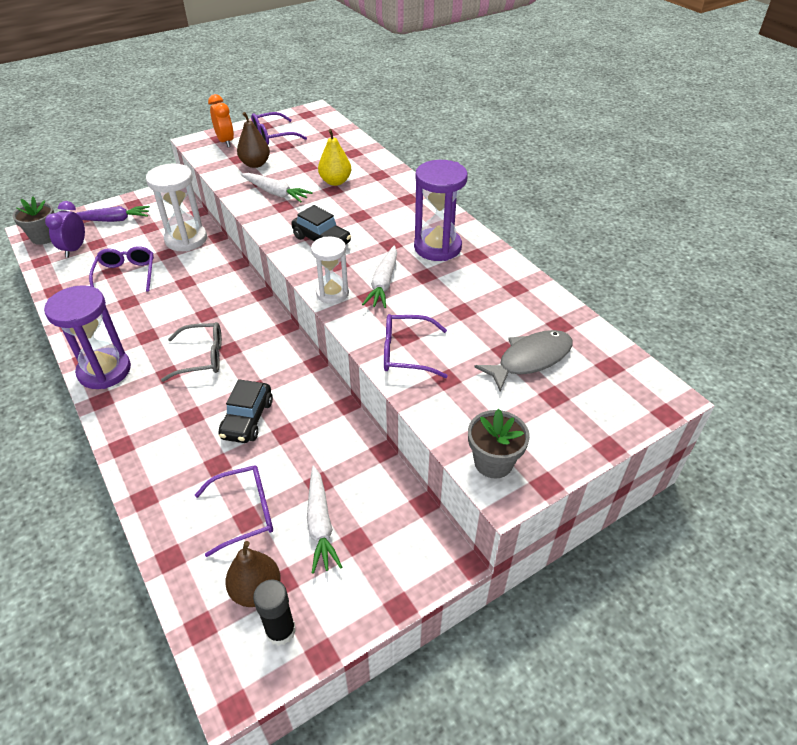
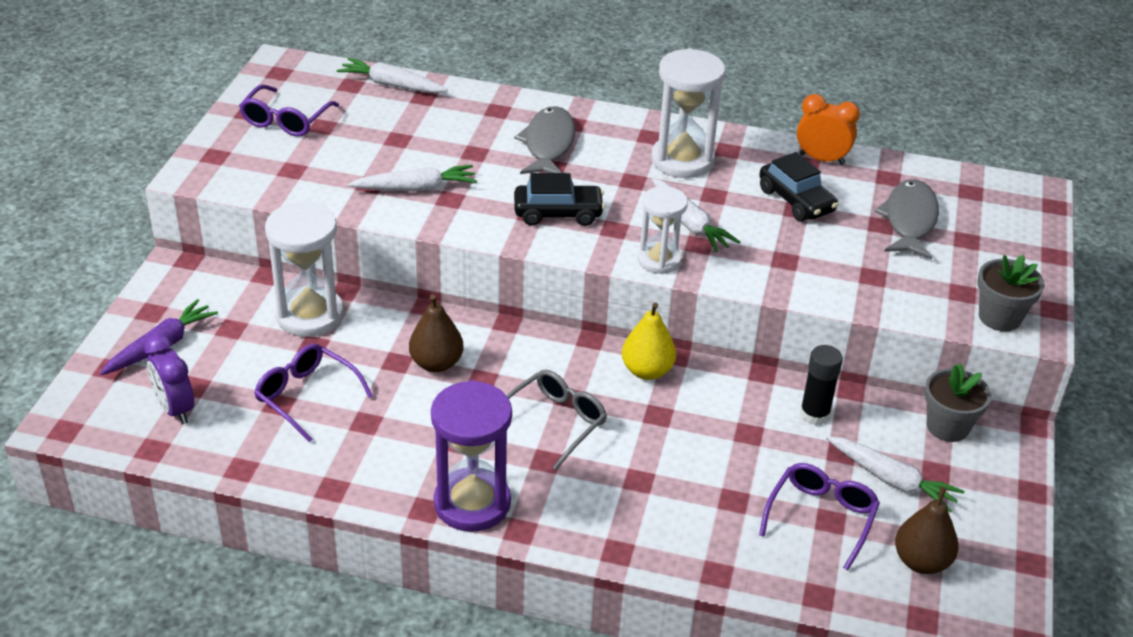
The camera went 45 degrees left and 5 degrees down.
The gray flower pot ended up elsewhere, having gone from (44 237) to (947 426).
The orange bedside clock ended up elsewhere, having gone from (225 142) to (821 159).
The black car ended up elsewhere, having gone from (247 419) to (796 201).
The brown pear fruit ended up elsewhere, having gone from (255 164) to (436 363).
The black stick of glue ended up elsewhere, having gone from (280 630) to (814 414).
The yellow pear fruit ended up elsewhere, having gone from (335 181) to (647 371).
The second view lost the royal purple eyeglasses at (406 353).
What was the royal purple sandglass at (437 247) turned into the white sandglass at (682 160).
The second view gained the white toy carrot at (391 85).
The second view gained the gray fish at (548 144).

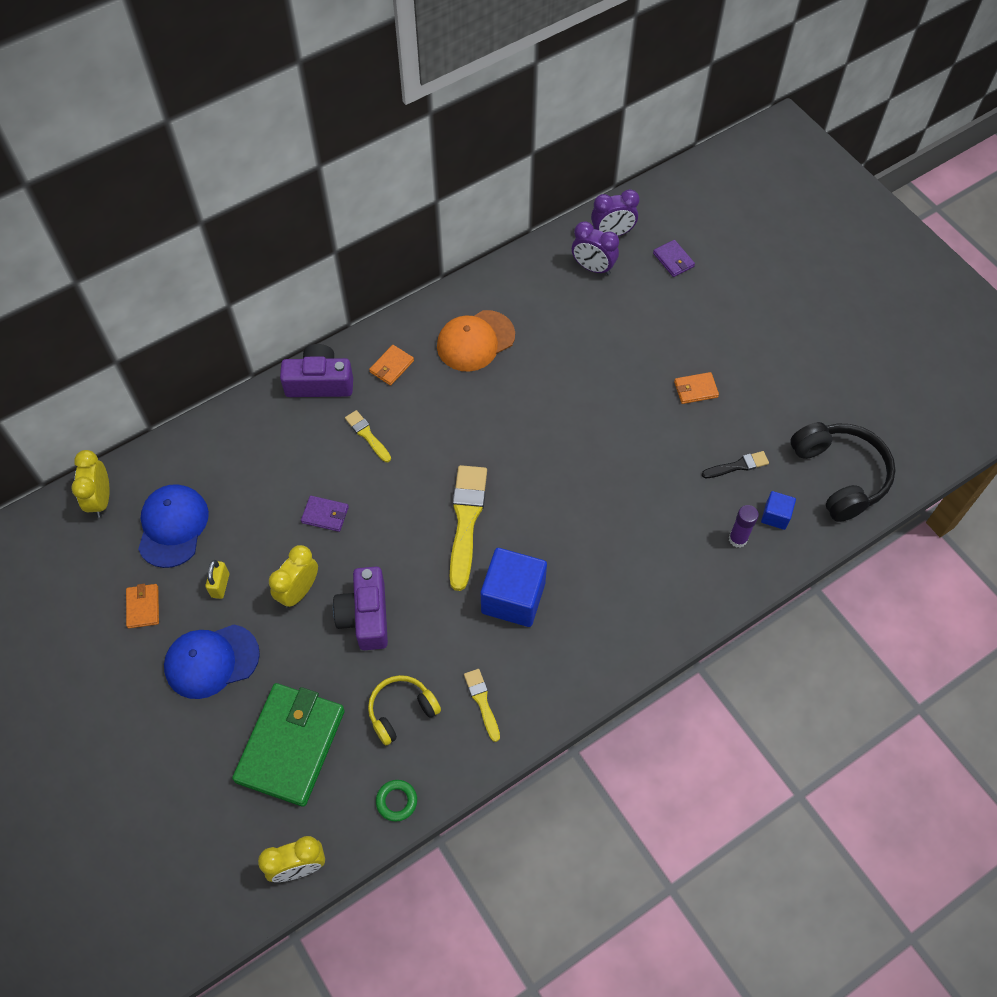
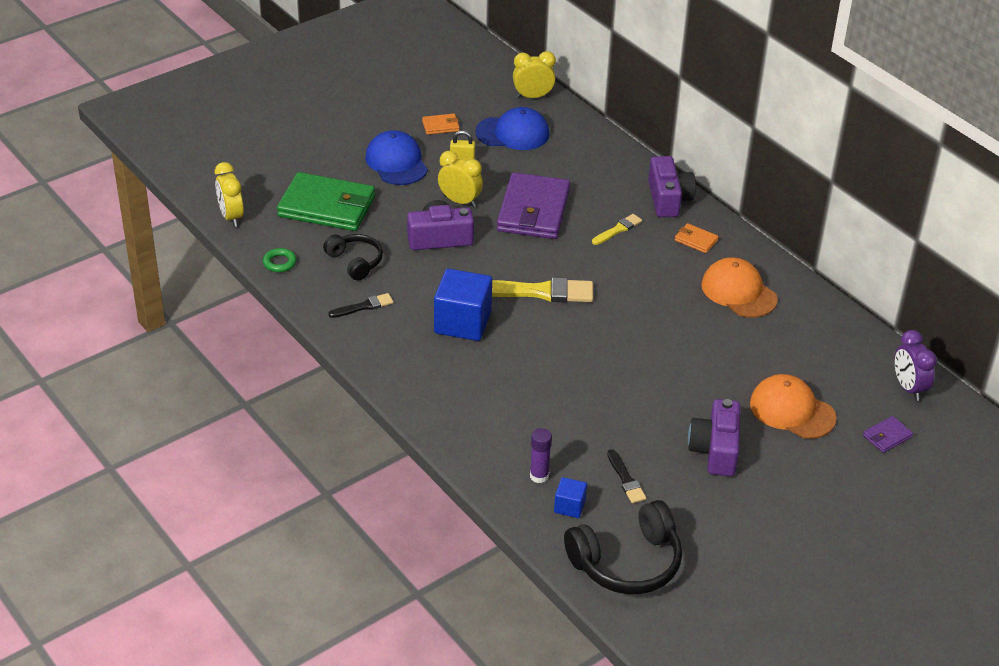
The camera went 85 degrees right and 20 degrees down.
The size of the royal purple card wallet at (325 515) changed by a factor of 2.34.
What was the yellow over-ear headphones at (401 711) turned into the black over-ear headphones at (355 262).
What was the yellow paintbrush at (482 702) turned into the black paintbrush at (364 306).
The second view lost the royal purple bedside clock at (593 268).
Where the orange card wallet stood at (695 389), the royal purple compact camera came to stand at (715 450).
The second view gained the orange cap at (792 410).

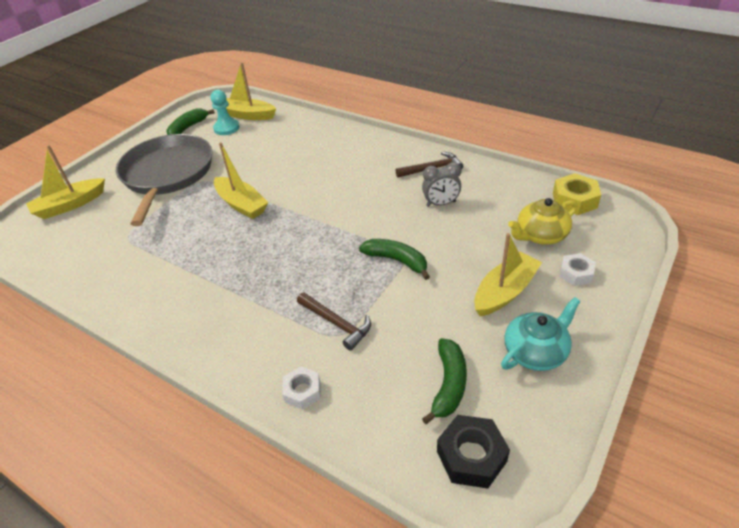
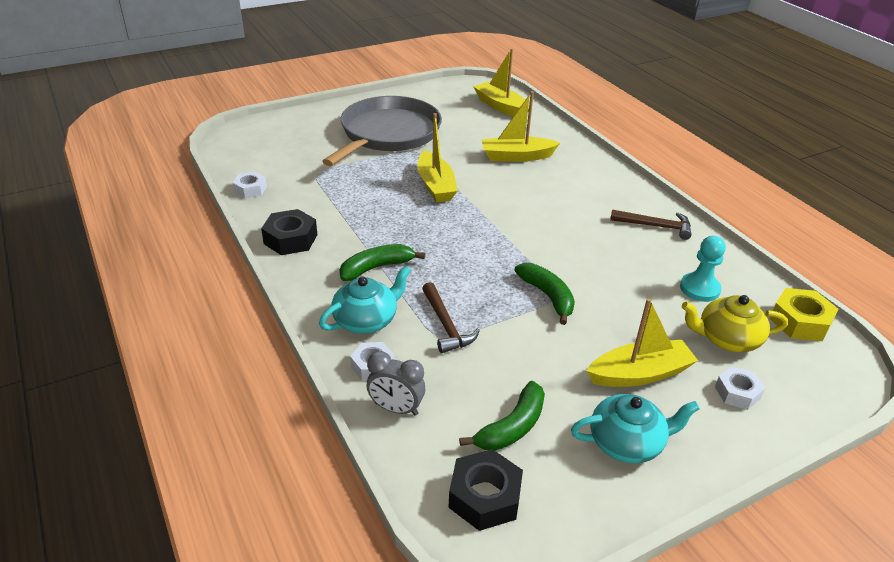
The camera went 25 degrees right and 5 degrees down.
The yellow toy boat ended up elsewhere, having gone from (70 205) to (517 156).
The green toy banana ended up elsewhere, having gone from (188 128) to (376 268).
The teal pawn ended up elsewhere, having gone from (226 128) to (699 289).
The gray bedside clock ended up elsewhere, having gone from (441 204) to (396 408).
The second view gained the white hex nut at (250 189).
The second view gained the black hex nut at (290 239).
The second view gained the teal tea pot at (366 320).

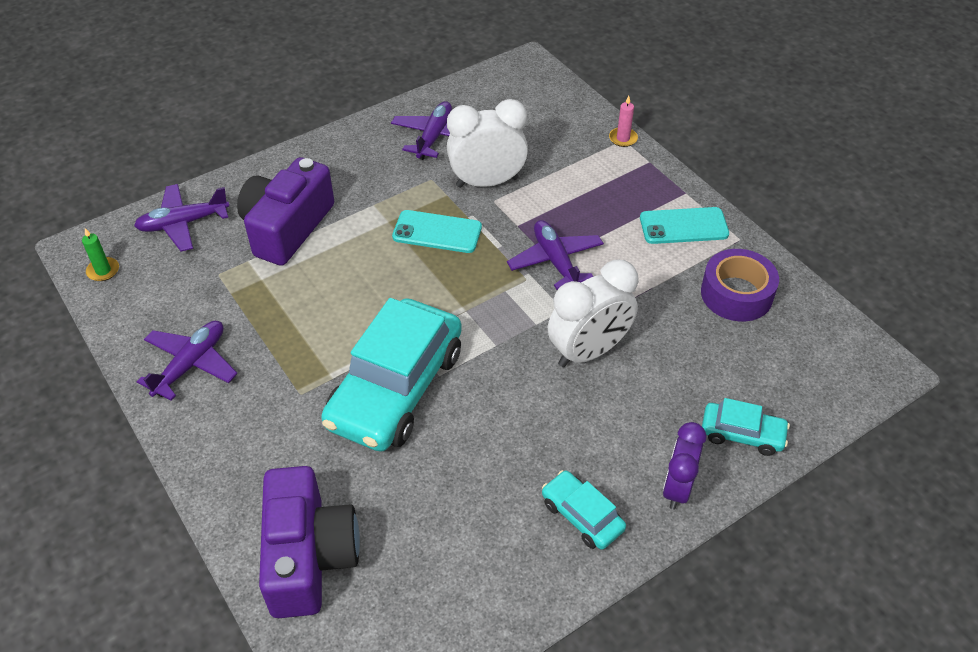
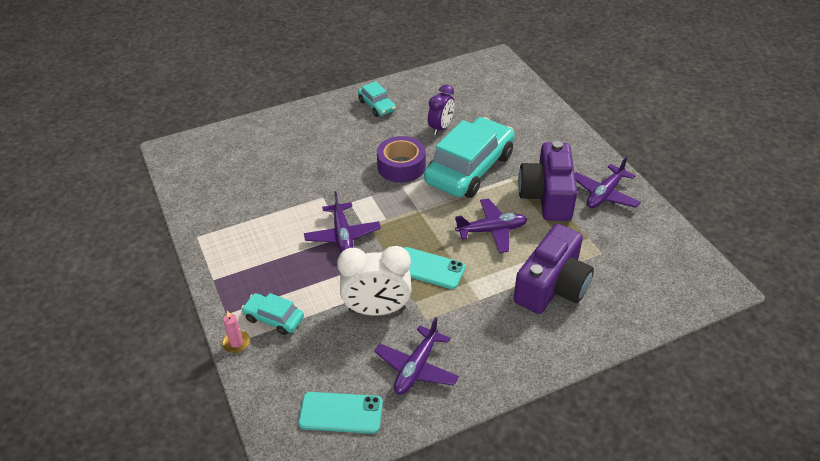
The camera went 170 degrees left and 5 degrees down.
The second view lost the green pillar candle at (103 271).
The royal purple toy plane ended up elsewhere, having gone from (183 223) to (491 230).
The royal purple compact camera ended up elsewhere, having gone from (309 556) to (547 196).
The second view lost the white bedside clock at (589 351).
The teal smartphone ended up elsewhere, having gone from (683 226) to (341 413).
The royal purple bedside clock ended up elsewhere, having gone from (677 488) to (441 128).
The royal purple sticky tape ended up elsewhere, having gone from (736 294) to (401 166).
The teal car ended up elsewhere, having gone from (742 434) to (274 318).

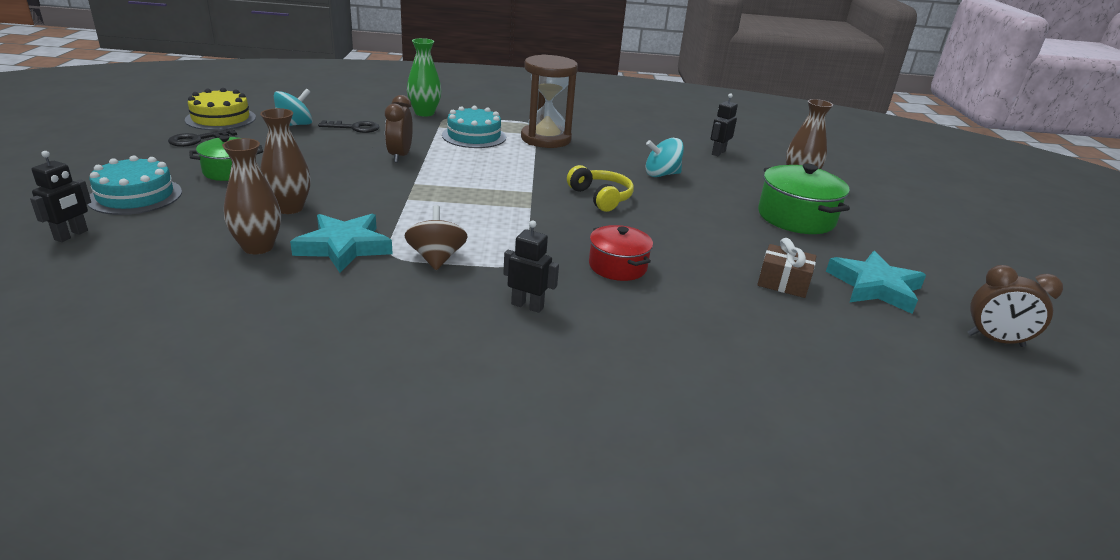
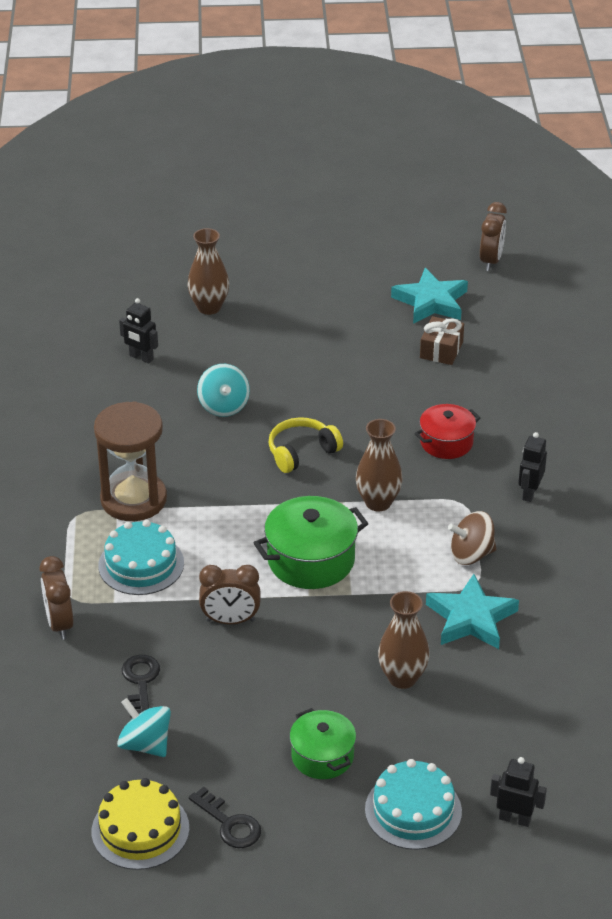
The camera went 90 degrees left and 10 degrees up.
The brown vase ended up elsewhere, having gone from (258 247) to (378 502).
Where the green vase stood at (424 113), the brown bedside clock came to stand at (59 624).
The green cooking pot ended up elsewhere, having gone from (796 217) to (311 560).

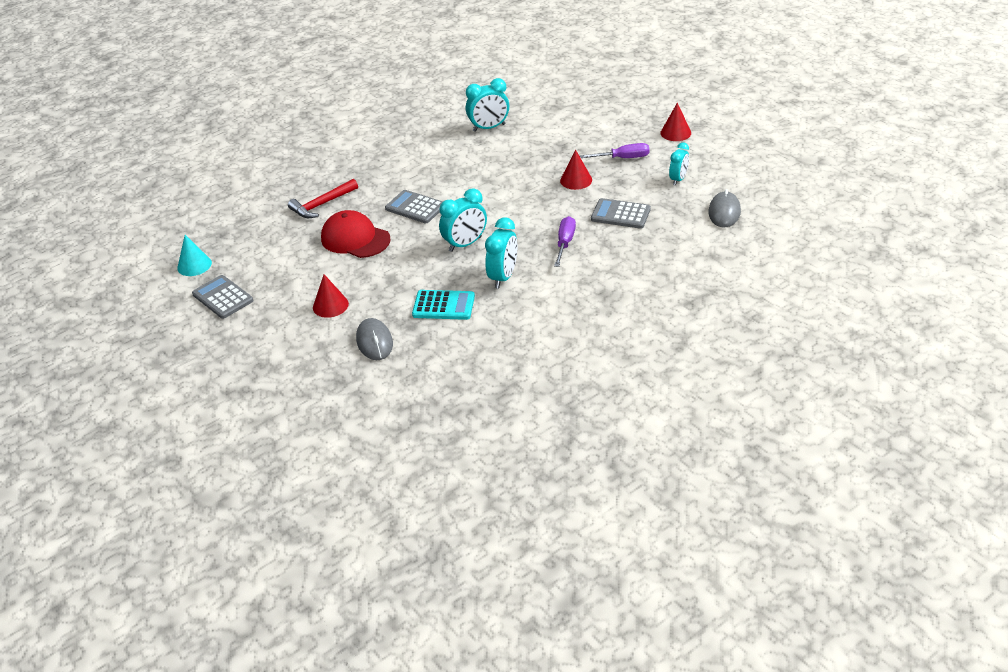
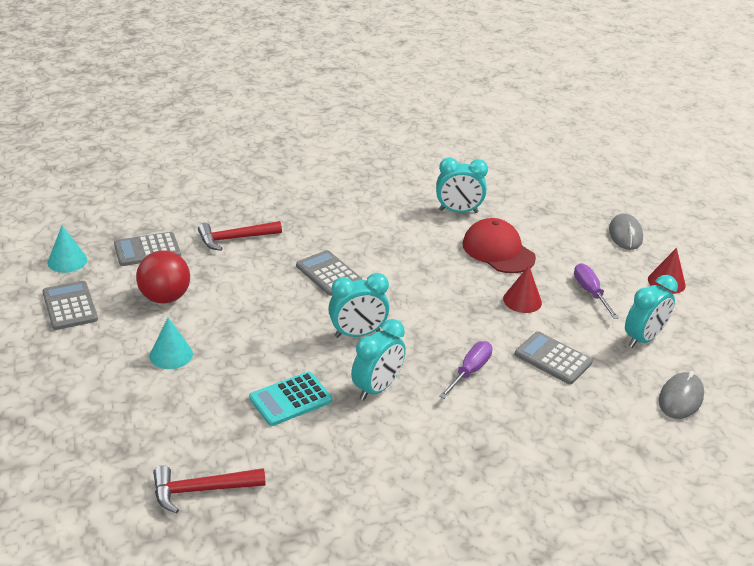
The camera went 15 degrees right and 5 degrees down.
What was the red cone shape at (330 305) turned into the teal cone shape at (171 355).
The red cap ended up elsewhere, having gone from (355 239) to (498 251).
The gray PC mouse ended up elsewhere, having gone from (374 341) to (625 234).
The teal calculator at (443 306) ended up facing another way, 120 degrees clockwise from before.
The royal purple screwdriver at (623 158) ended up facing another way, 120 degrees counterclockwise from before.
The size of the teal bedside clock at (678 179) changed by a factor of 1.50.
The second view gained the gray calculator at (147 250).
The second view gained the red sphere at (165 297).
The second view gained the red claw hammer at (201 490).

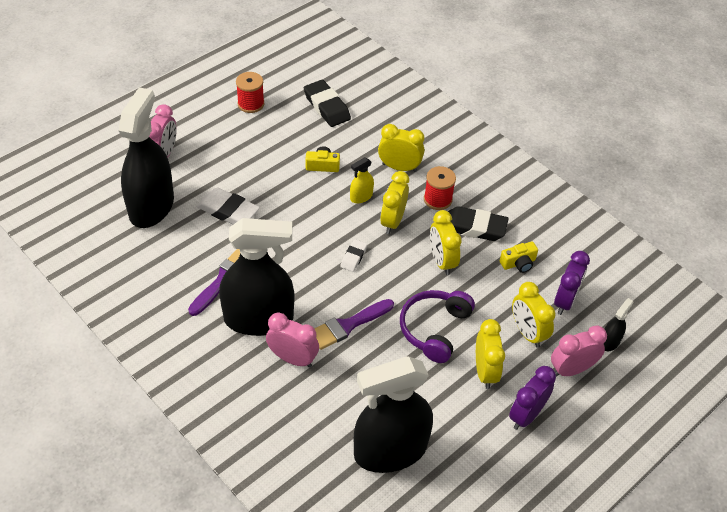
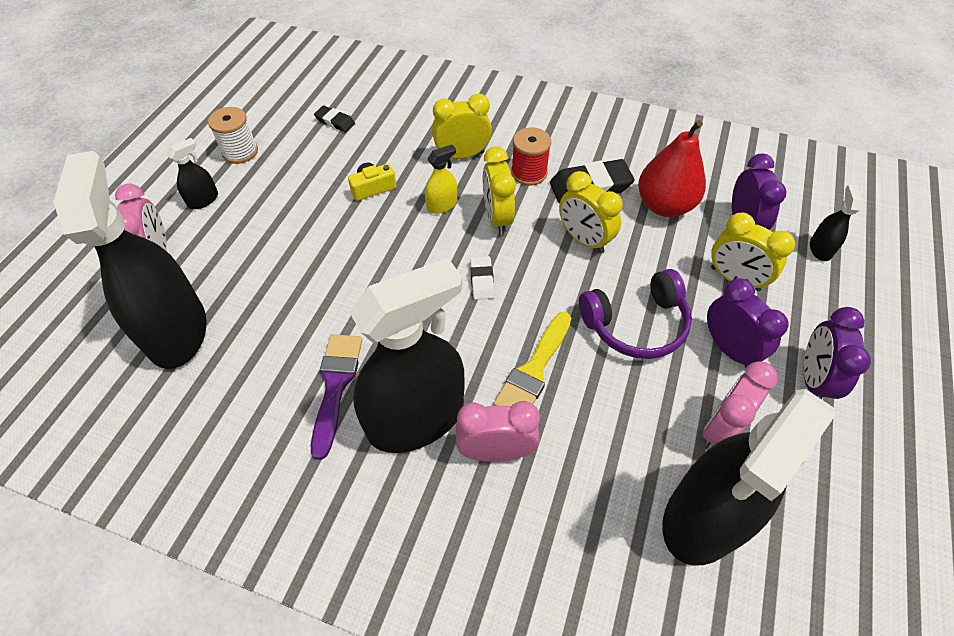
The camera went 25 degrees left and 5 degrees up.
The second view lost the white eraser at (228 211).
What was the red spool at (251 104) turned into the white spool at (240 152).
The size of the black eraser at (327 107) changed by a factor of 0.55.
What was the royal purple paintbrush at (348 325) turned into the yellow paintbrush at (534 370).
The yellow spray cleaner at (361 197) ended up facing another way, 150 degrees counterclockwise from before.
The royal purple over-ear headphones at (434 329) ended up facing another way, 105 degrees counterclockwise from before.
What was the yellow bedside clock at (485 372) turned into the royal purple bedside clock at (728 348).
Where the yellow compact camera stood at (518 263), the red pear fruit came to stand at (664 205).
The rose-pink bedside clock ended up elsewhere, having gone from (571 369) to (720 429).
The second view gained the black spray cleaner at (203 200).

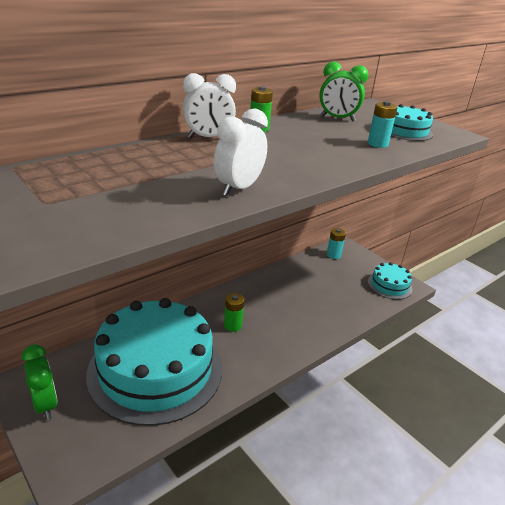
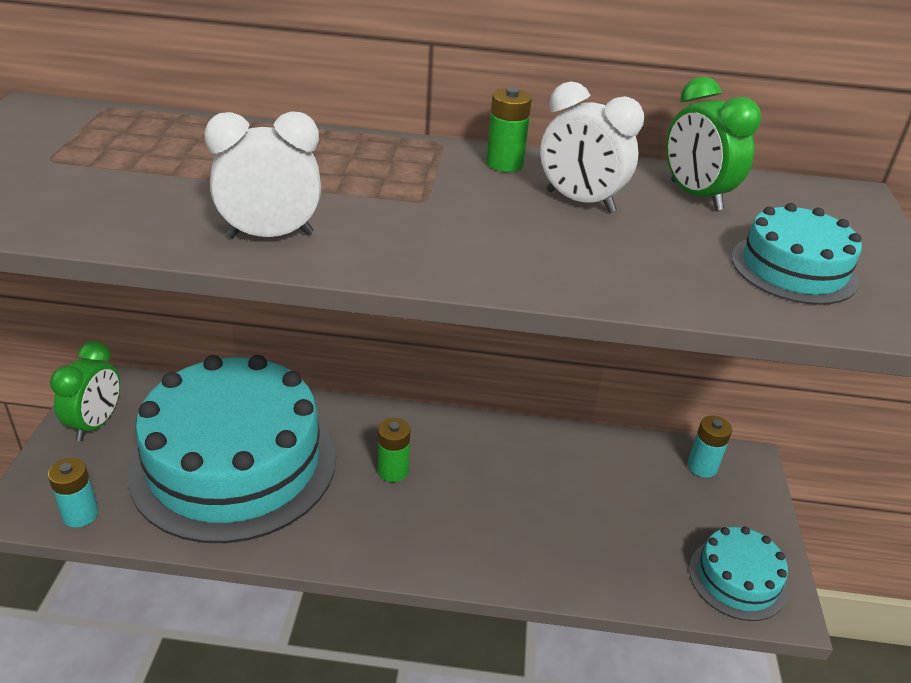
The camera went 45 degrees right and 5 degrees up.
The white bedside clock ended up elsewhere, having gone from (208 138) to (580 201).
The teal power cell ended up elsewhere, having gone from (377 144) to (80 514).

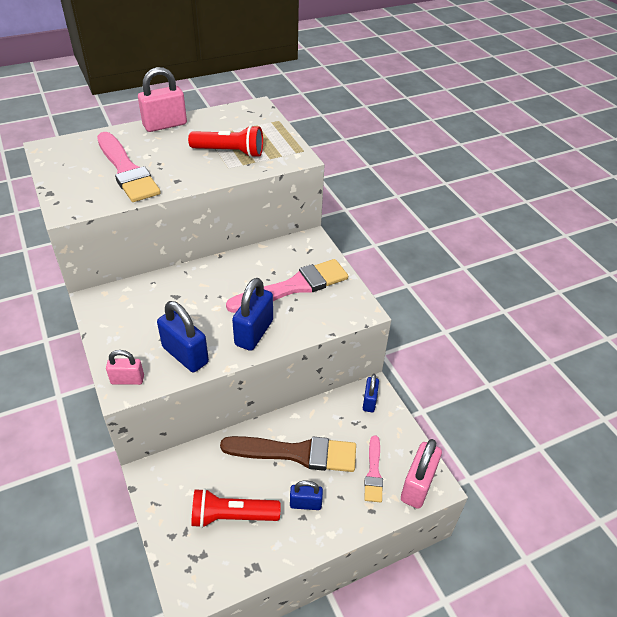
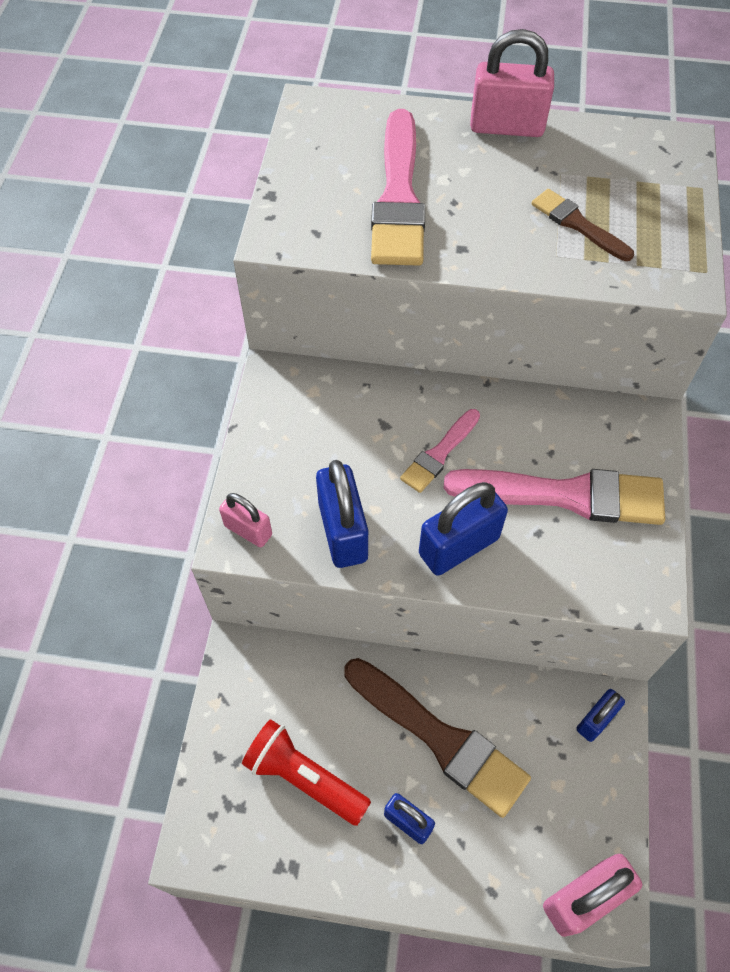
The camera went 35 degrees right and 15 degrees up.
Where the red torch stood at (230 152), the brown paintbrush came to stand at (578 224).
The rose-pink paintbrush ended up elsewhere, having gone from (373 472) to (439 453).

